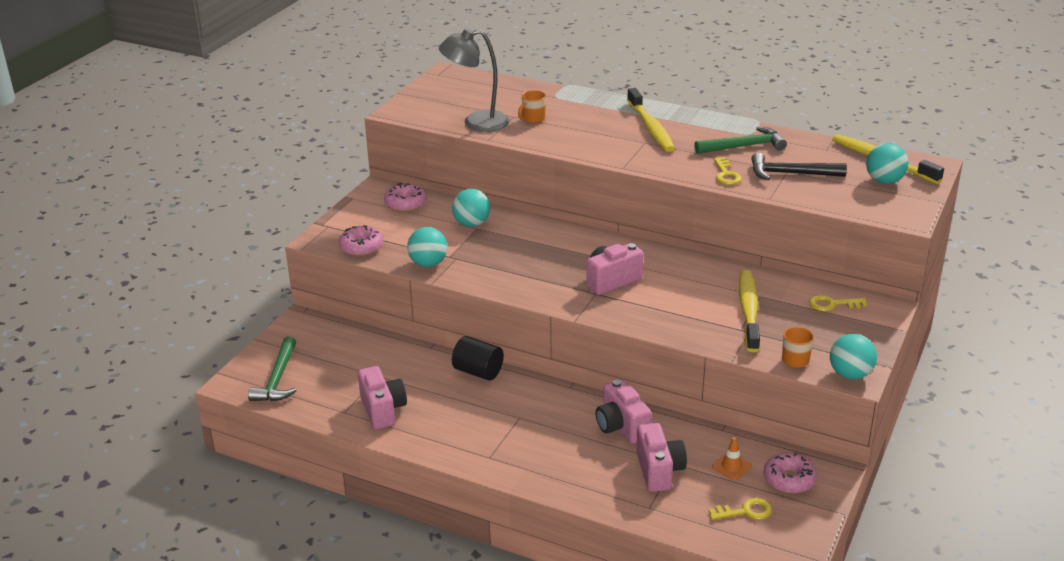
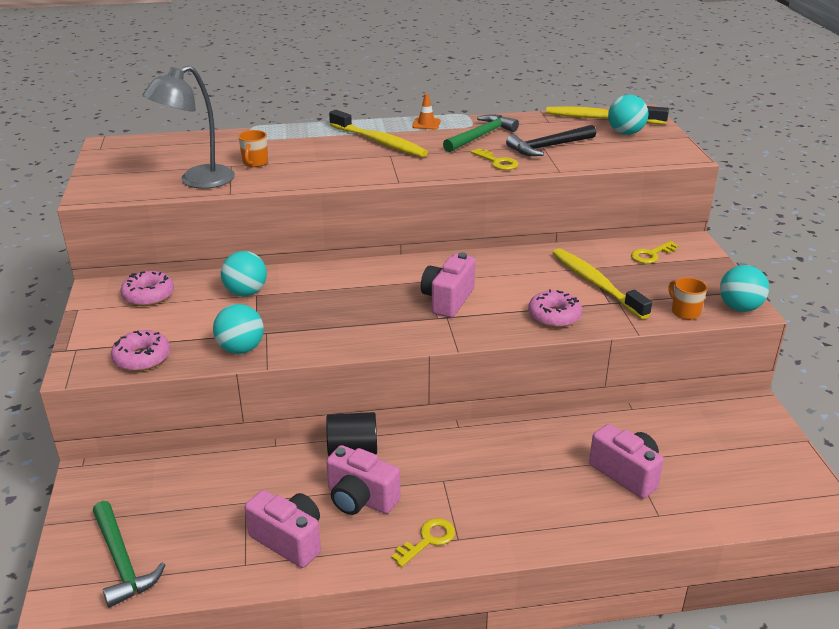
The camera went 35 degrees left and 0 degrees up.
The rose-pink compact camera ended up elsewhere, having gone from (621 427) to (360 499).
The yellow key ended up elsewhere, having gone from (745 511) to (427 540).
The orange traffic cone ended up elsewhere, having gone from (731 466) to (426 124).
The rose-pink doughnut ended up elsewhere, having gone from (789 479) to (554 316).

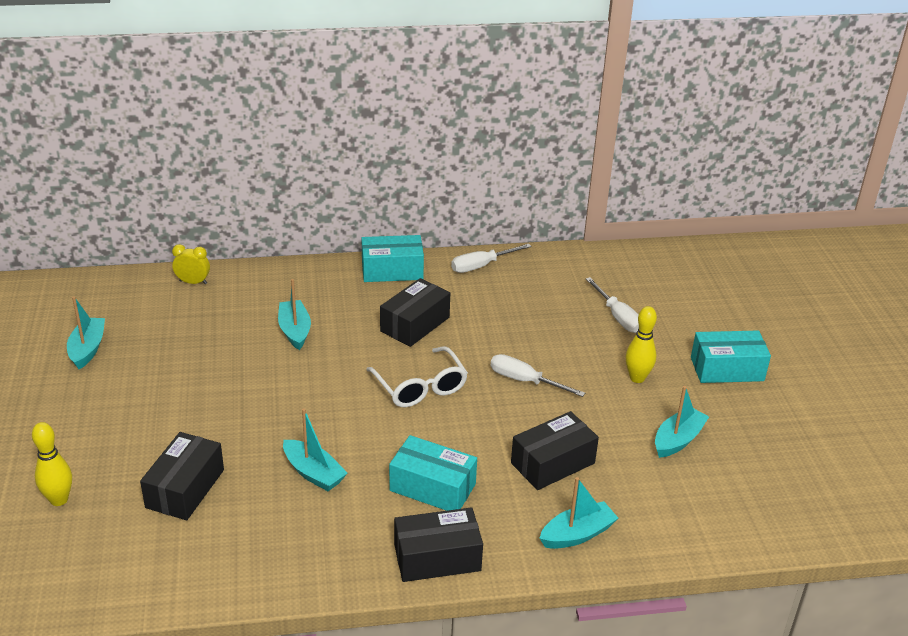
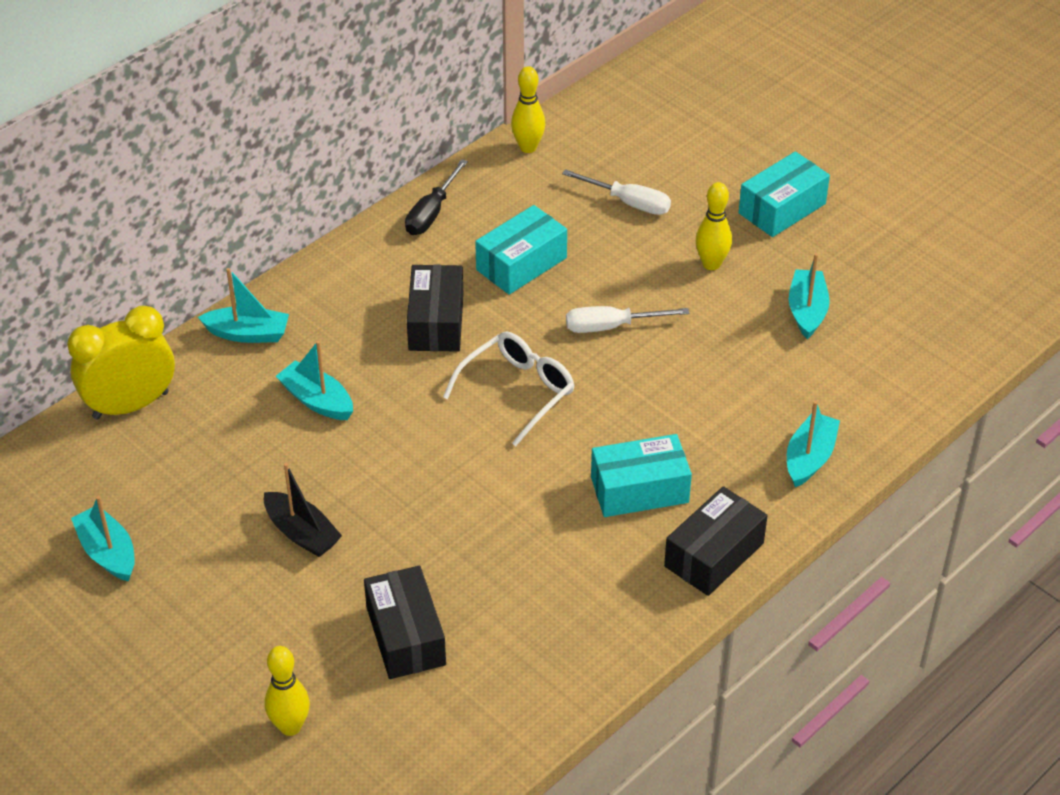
The camera went 35 degrees left and 10 degrees up.
The size of the yellow bedside clock at (193 282) changed by a factor of 1.97.
The teal toy boat ended up elsewhere, having gone from (313 473) to (248 334).
The teal package ended up elsewhere, having gone from (392 270) to (521 264).
The white eyeglasses at (420 387) ended up facing another way, 75 degrees counterclockwise from before.
What was the white screwdriver at (481 266) turned into the black screwdriver at (432 213).
The second view lost the black package at (552 463).
The second view gained the black toy boat at (301 533).
The second view gained the yellow tenpin at (528 147).

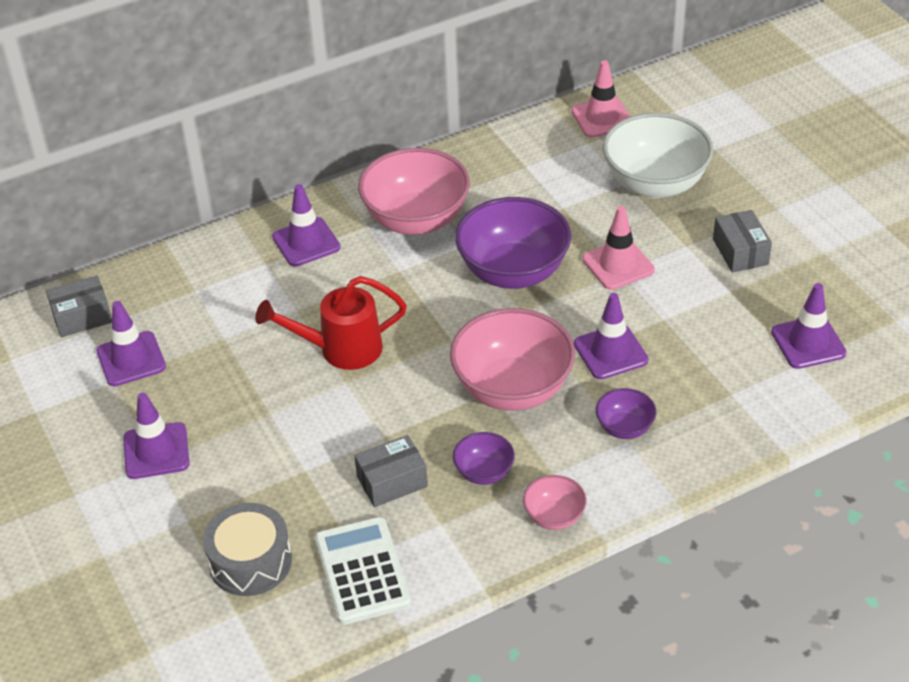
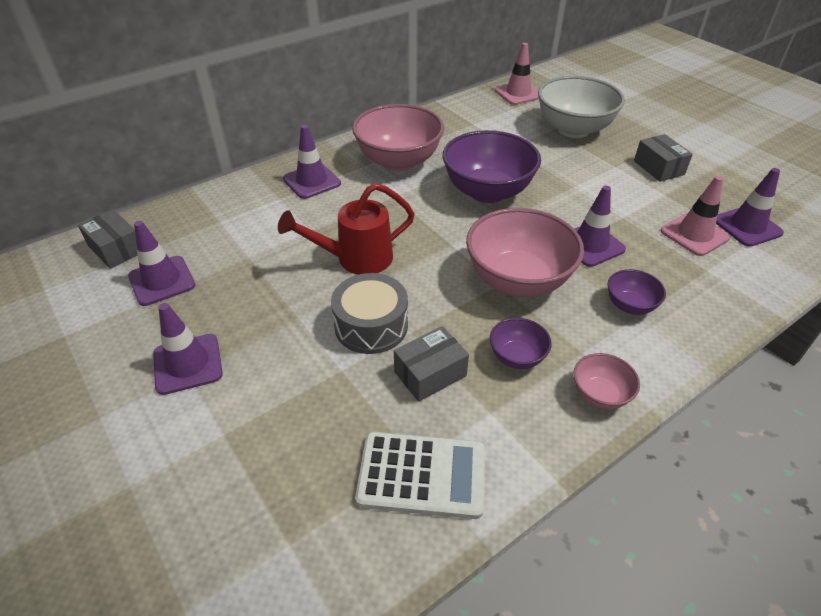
The camera went 10 degrees left and 0 degrees up.
The gray package at (82 317) ended up facing another way, 75 degrees clockwise from before.
The gray drum ended up elsewhere, having gone from (250 561) to (371 325).
The white calculator at (362 571) ended up facing another way, 120 degrees clockwise from before.
The rose-pink traffic cone ended up elsewhere, having gone from (618 265) to (694 234).

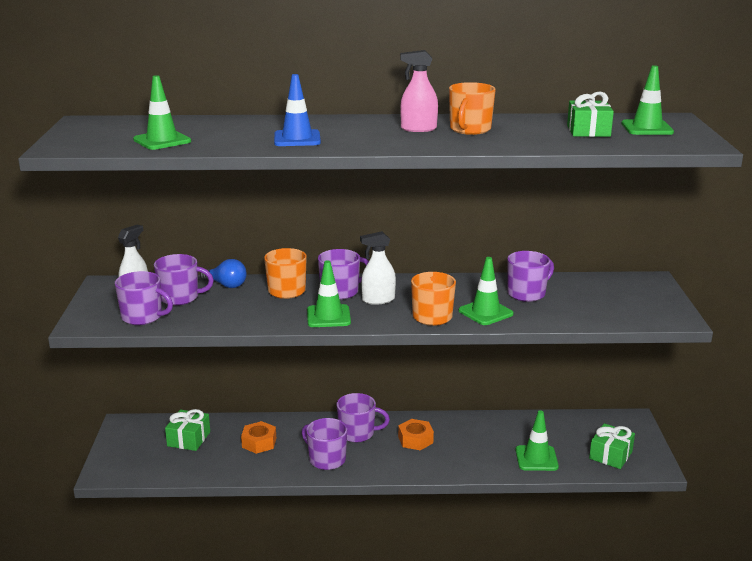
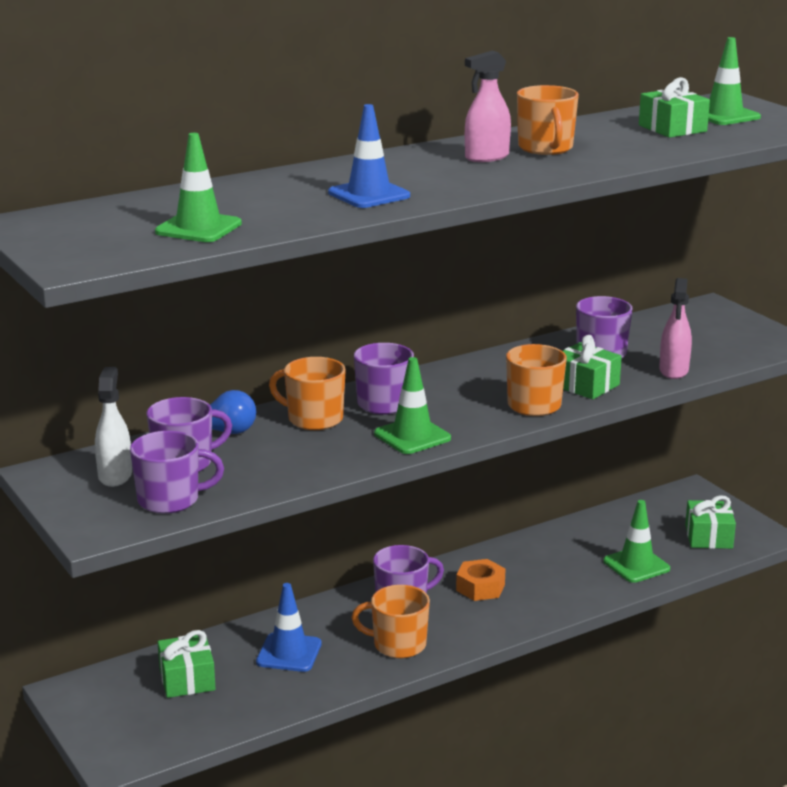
The camera went 30 degrees left and 0 degrees up.
Where the orange hex nut stood at (259 442), the royal blue traffic cone came to stand at (289 653).
What was the royal purple mug at (326 459) turned into the orange mug at (398 645).
The second view lost the white spray cleaner at (378 300).
Where the green traffic cone stood at (485 312), the green present came to stand at (585 385).
The second view gained the rose-pink spray cleaner at (673 371).

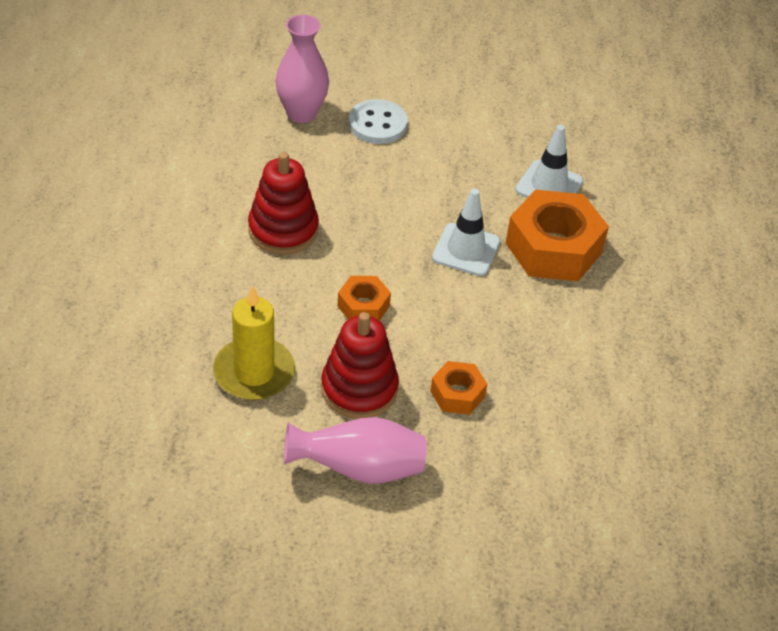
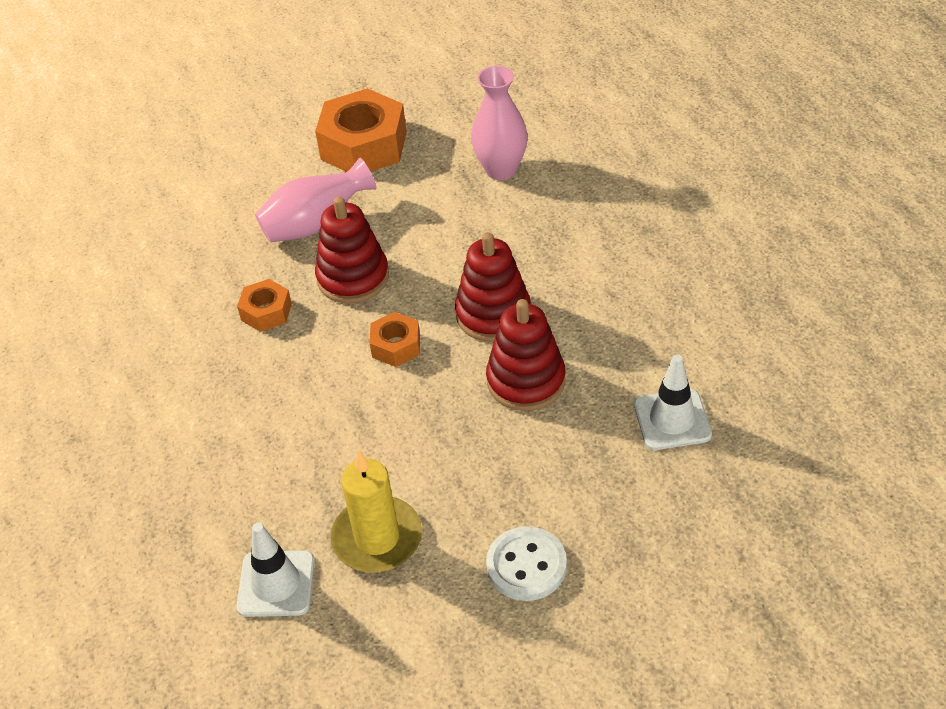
The camera went 160 degrees right and 0 degrees up.
The yellow pillar candle ended up elsewhere, having gone from (254 372) to (377 538).
The rose-pink vase ended up elsewhere, having gone from (301 113) to (501 170).
The white traffic cone ended up elsewhere, having gone from (466 250) to (672 420).
The orange hex nut ended up elsewhere, having gone from (553 248) to (364 145).
The second view gained the red ring stacker at (493 314).

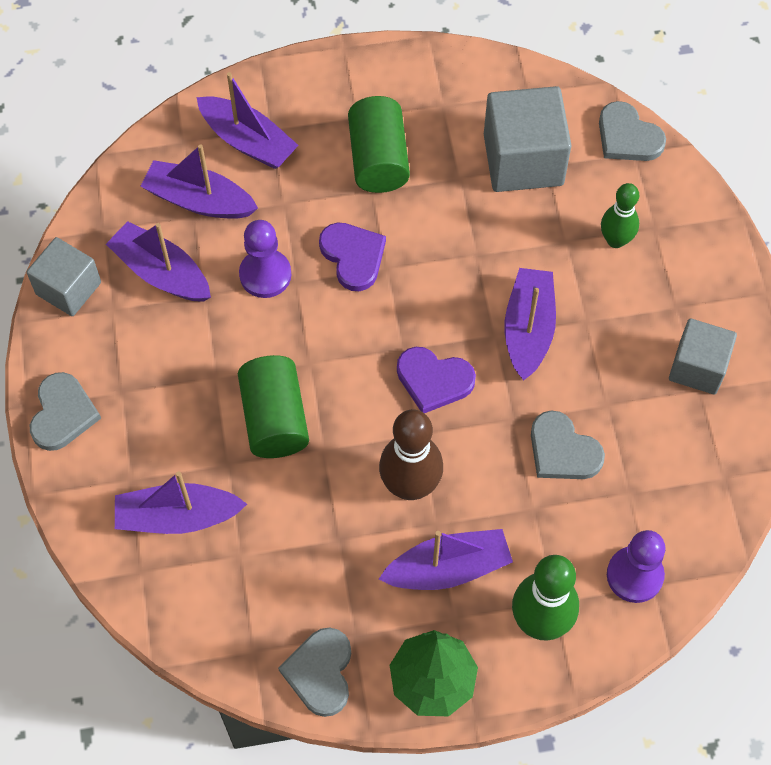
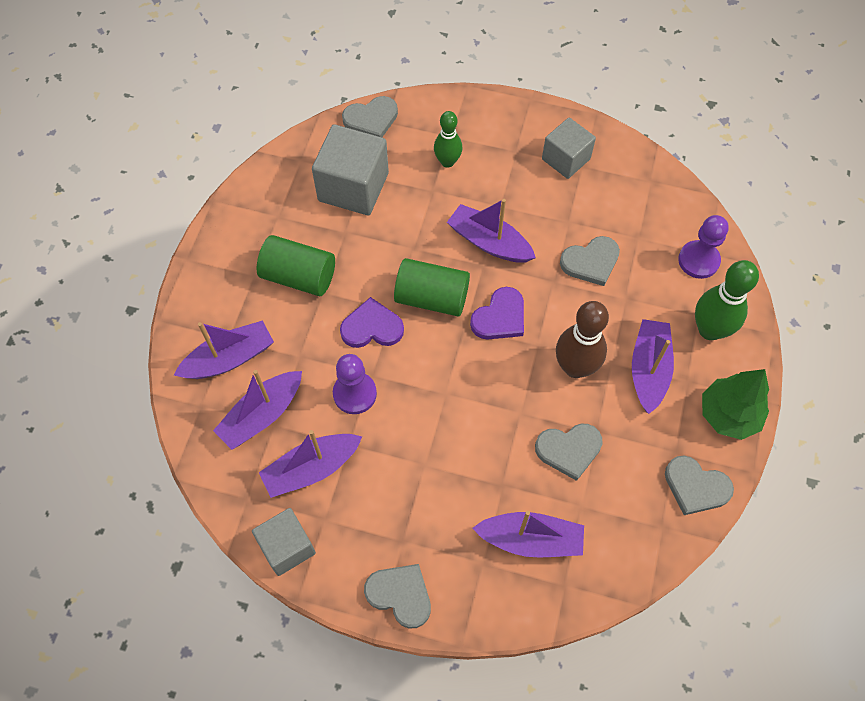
The camera went 65 degrees left and 0 degrees up.
The royal purple toy boat at (178 517) ended up facing another way, 105 degrees counterclockwise from before.
The green cylinder shape ended up elsewhere, having gone from (274 418) to (432 298).
The second view gained the gray heart shape at (569 450).

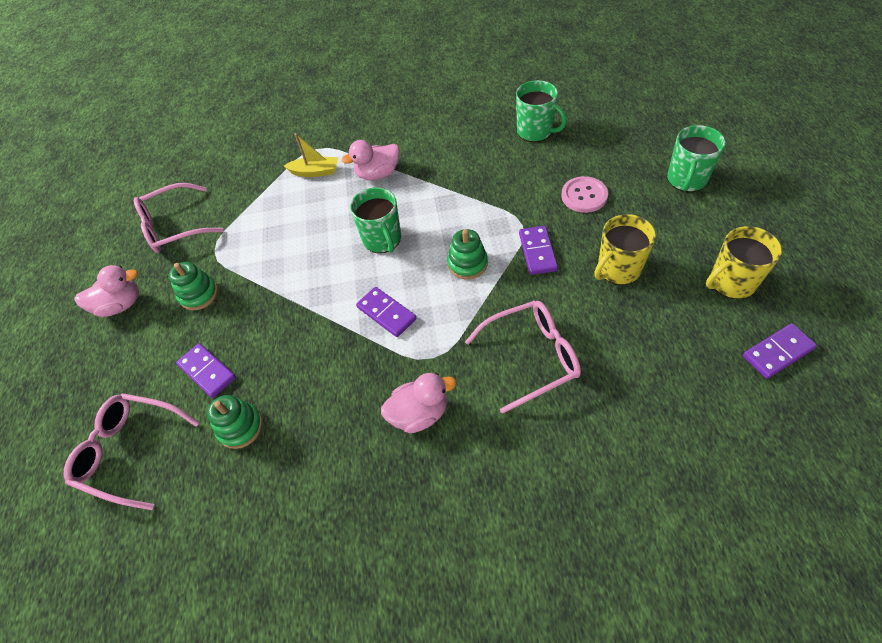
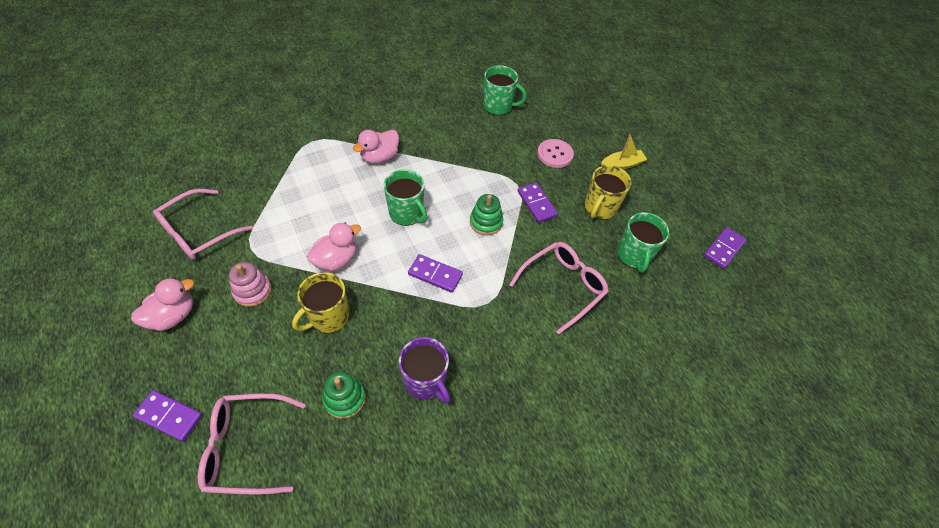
The camera went 30 degrees left and 0 degrees up.
What was the green ring stacker at (199 294) turned into the rose-pink ring stacker at (252 291).
The royal purple domino tile ended up elsewhere, having gone from (207 371) to (169 416).
The yellow toy boat ended up elsewhere, having gone from (315 172) to (622 165).
The rose-pink duck ended up elsewhere, having gone from (419 413) to (336 259).
The green mug ended up elsewhere, having gone from (686 180) to (634 255).
The yellow mug ended up elsewhere, having gone from (731 282) to (329 317).
The second view gained the royal purple mug at (425 381).

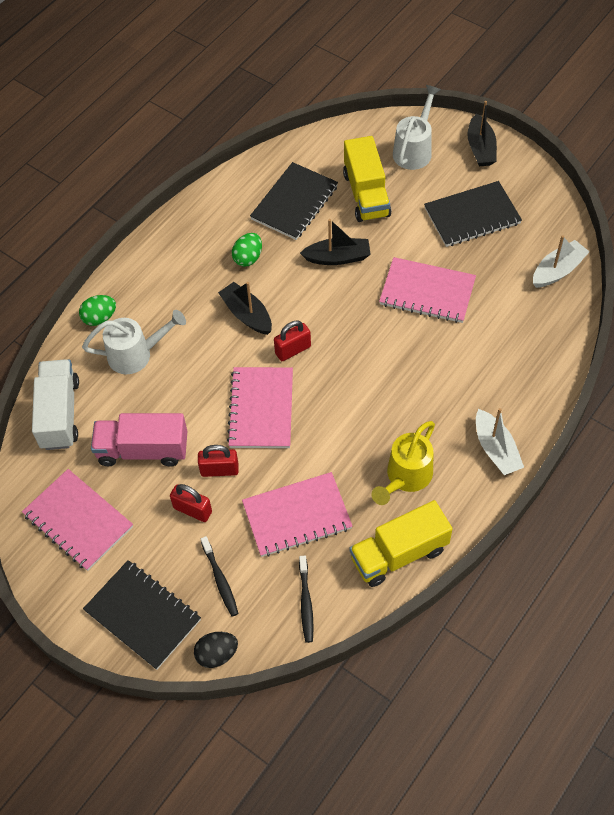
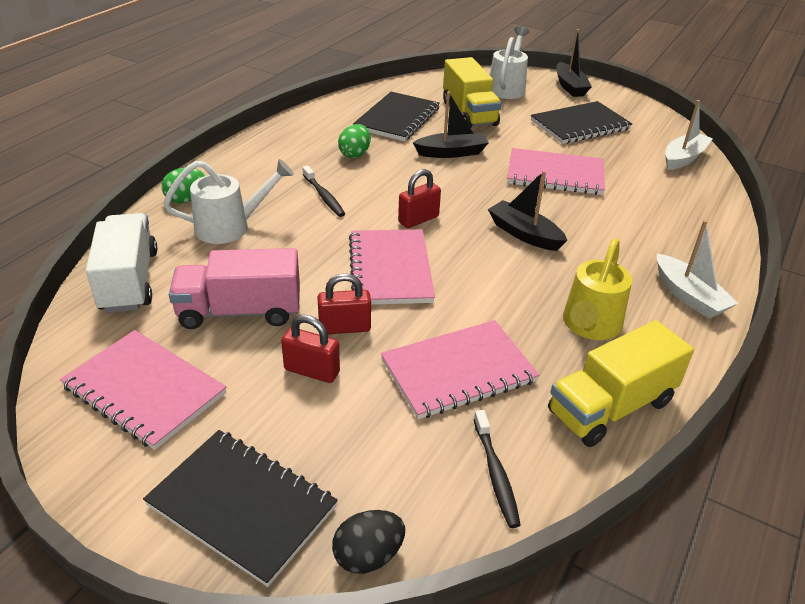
The camera went 10 degrees left and 20 degrees down.
The black toothbrush ended up elsewhere, having gone from (220 580) to (324 196).
The black toy boat ended up elsewhere, having gone from (247 314) to (524 234).

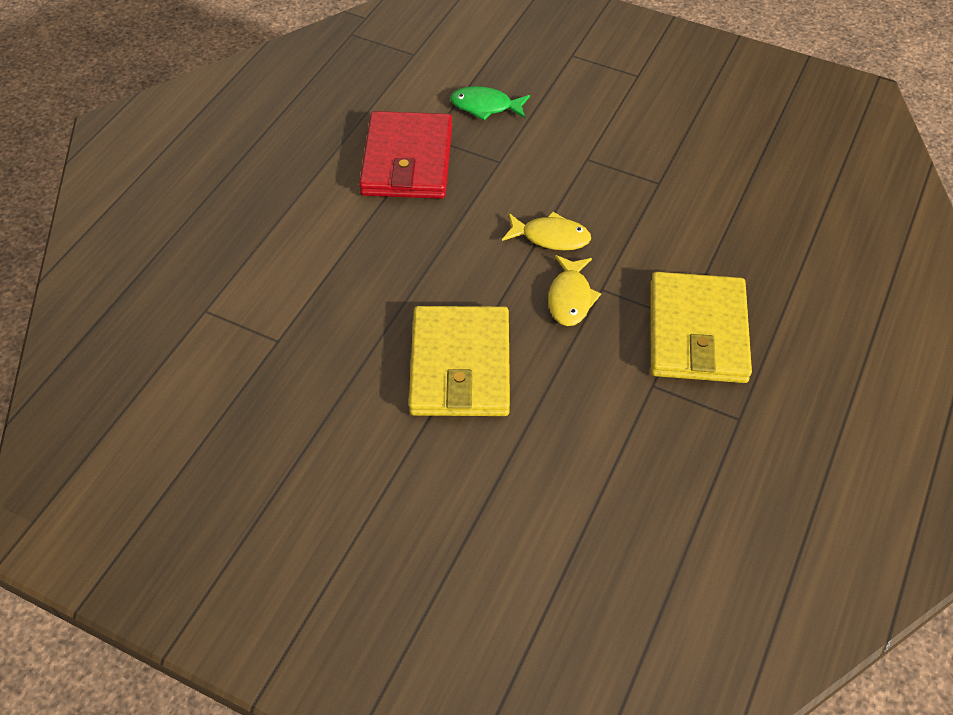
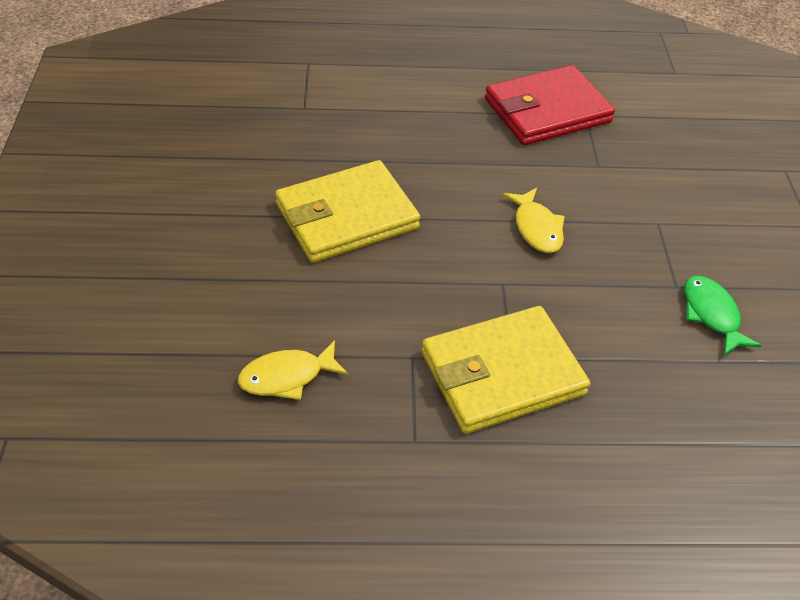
The camera went 60 degrees right and 5 degrees down.
The green fish ended up elsewhere, having gone from (485 106) to (711 314).
The yellow fish ended up elsewhere, having gone from (570 298) to (287 377).

